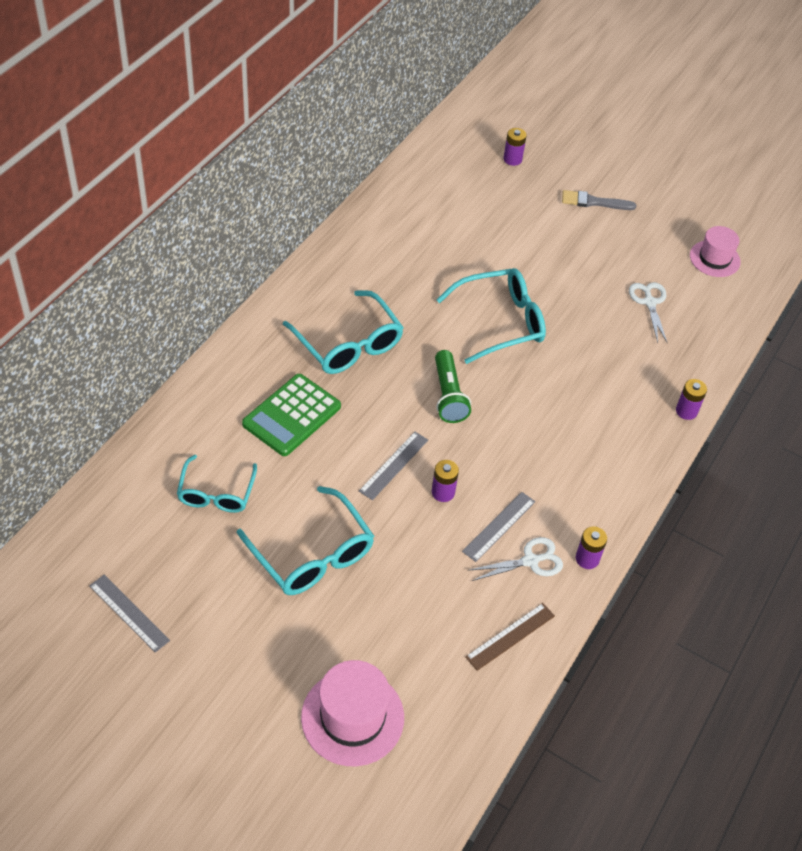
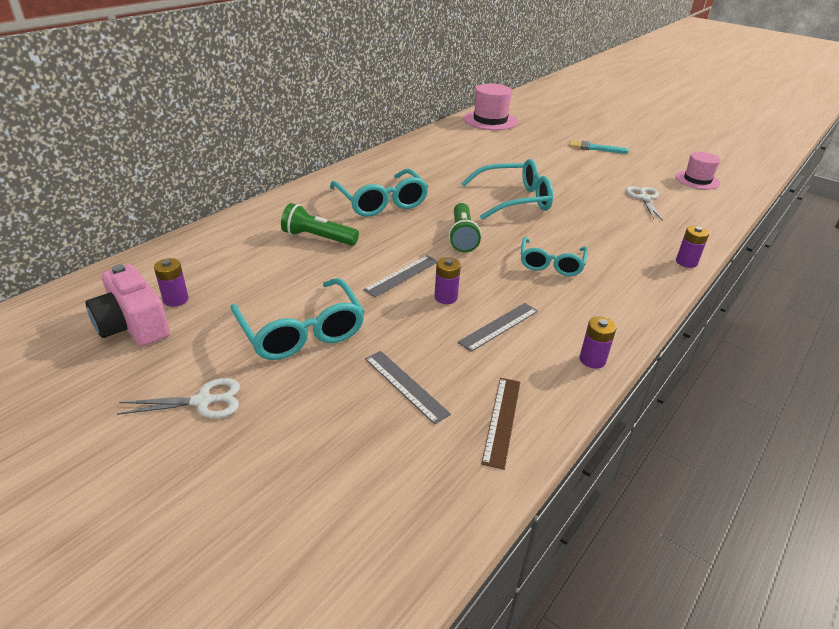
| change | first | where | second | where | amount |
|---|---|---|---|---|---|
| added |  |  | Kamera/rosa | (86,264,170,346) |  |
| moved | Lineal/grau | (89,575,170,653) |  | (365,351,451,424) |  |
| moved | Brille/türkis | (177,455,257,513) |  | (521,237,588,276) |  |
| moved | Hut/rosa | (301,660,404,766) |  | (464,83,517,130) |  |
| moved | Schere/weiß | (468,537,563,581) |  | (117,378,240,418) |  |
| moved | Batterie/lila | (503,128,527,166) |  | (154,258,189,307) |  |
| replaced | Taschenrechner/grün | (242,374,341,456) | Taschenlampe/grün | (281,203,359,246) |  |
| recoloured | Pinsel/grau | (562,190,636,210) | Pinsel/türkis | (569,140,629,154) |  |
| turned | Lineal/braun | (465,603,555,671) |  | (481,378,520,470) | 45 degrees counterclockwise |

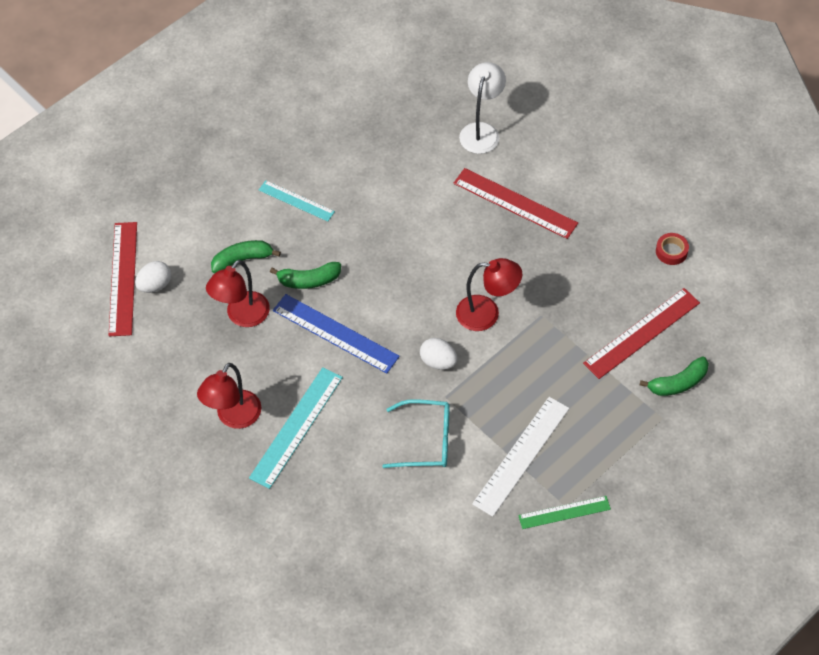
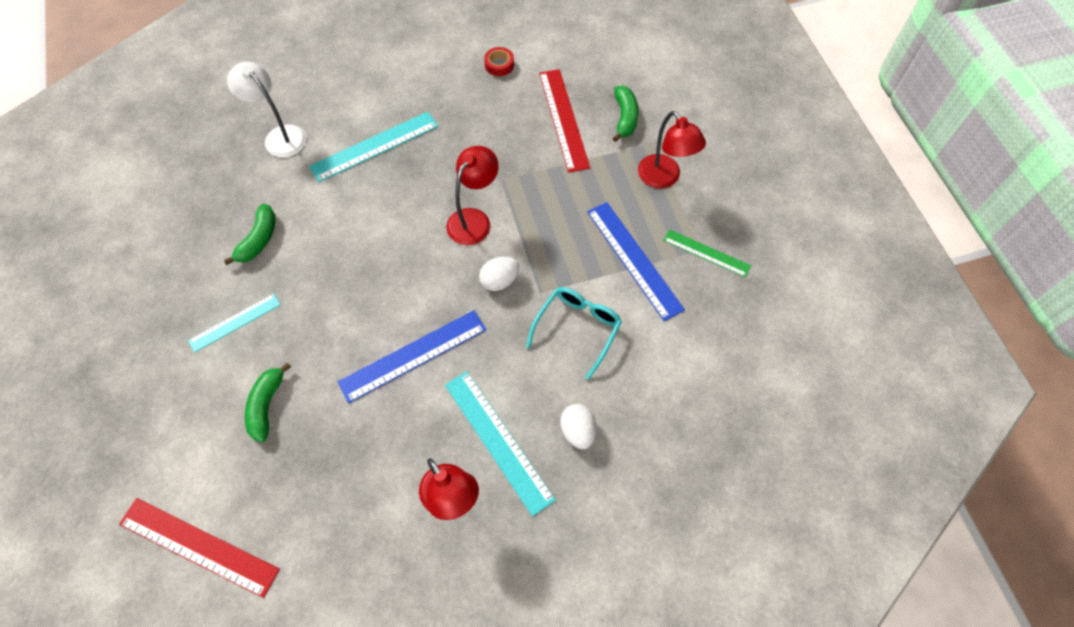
| change | first | where | second | where | amount |
|---|---|---|---|---|---|
| moved | Ei/weiß | (135,261,171,293) |  | (560,404,596,449) |  |
| moved | Lampe/rot | (206,260,270,327) |  | (638,111,706,188) |  |
| moved | Banane/grün | (270,262,341,289) |  | (224,204,276,265) |  |
| recoloured | Lineal/rot | (453,168,578,239) | Lineal/türkis | (309,112,438,183) |  |
| recoloured | Lineal/weiß | (472,397,569,517) | Lineal/blau | (587,202,685,321) |  |
| turned | Lineal/grün | (518,496,611,529) |  | (663,229,751,278) | 75 degrees counterclockwise |

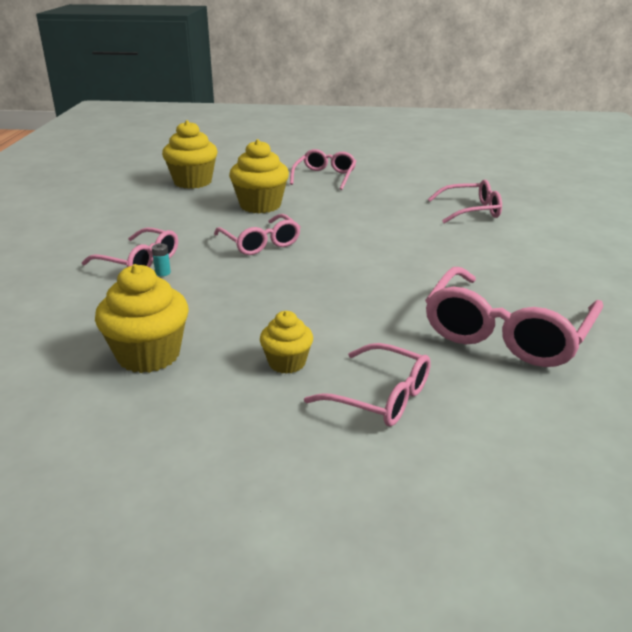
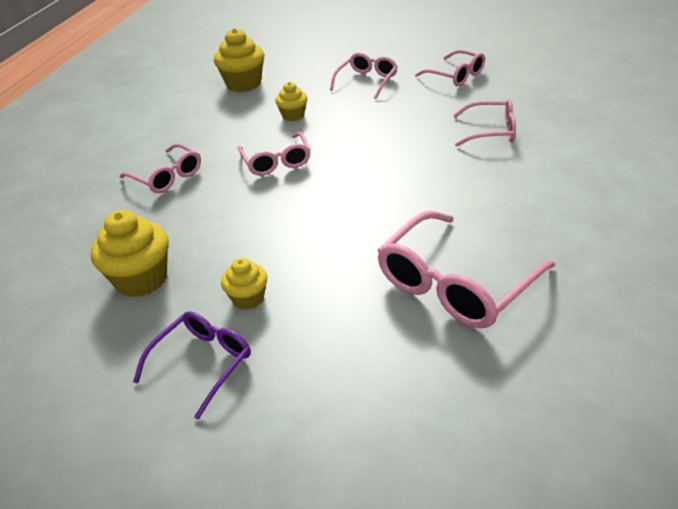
| change | first | where | second | where | amount |
|---|---|---|---|---|---|
| removed | Batterie/türkis | (152,243,171,276) |  |  |  |
| added |  |  | Brille/lila | (133,311,251,420) |  |
| moved | Brille/rosa | (304,343,431,426) |  | (415,50,485,86) |  |
| resized | Muffin/gelb | (229,139,289,213) |  | (275,82,307,121) | x0.59 |

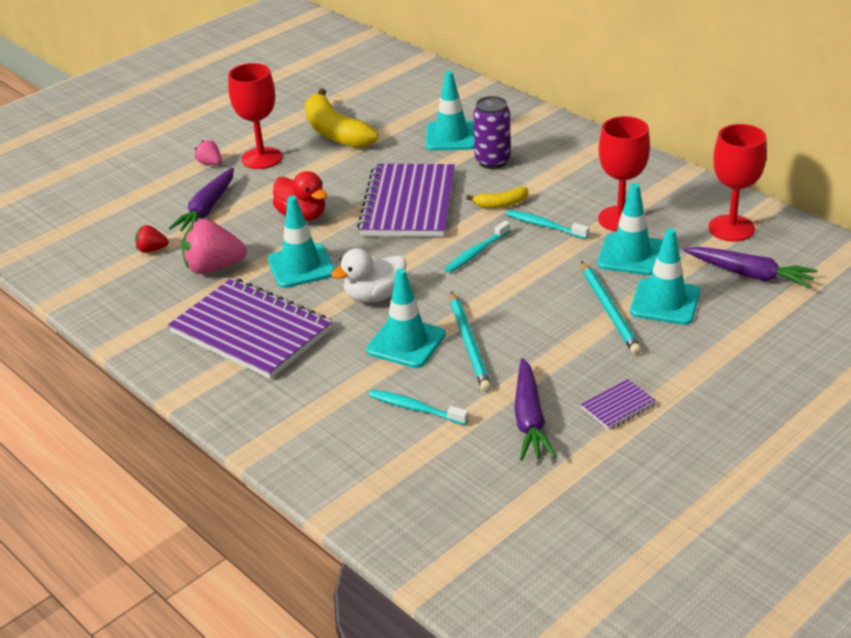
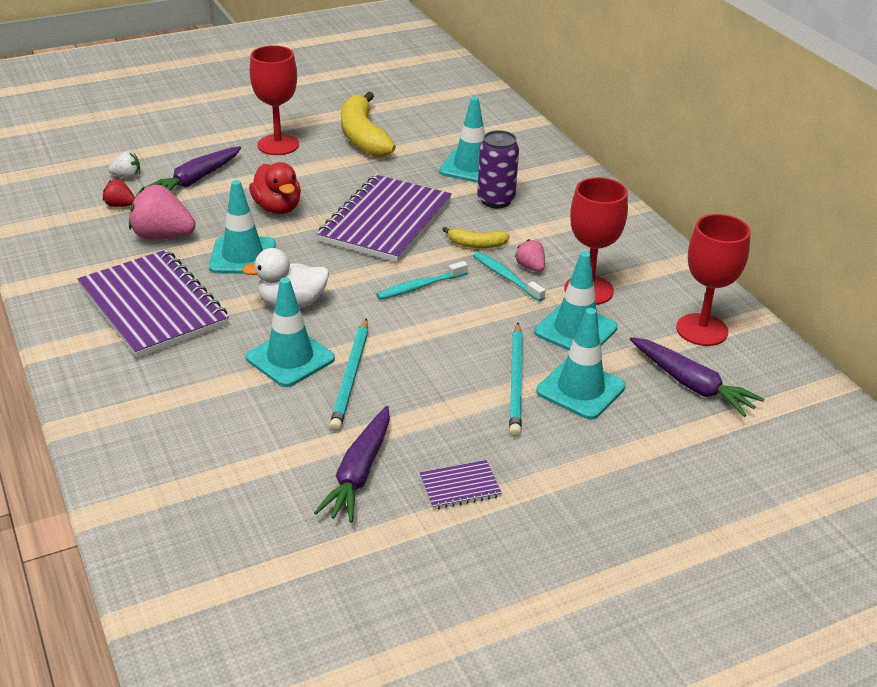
| change | first | where | second | where | amount |
|---|---|---|---|---|---|
| removed | Zahnbürste/türkis | (369,389,469,425) |  |  |  |
| added |  |  | Erdbeere/weiß | (108,152,140,179) |  |
| moved | Erdbeere/rosa | (195,140,222,165) |  | (515,239,545,272) |  |

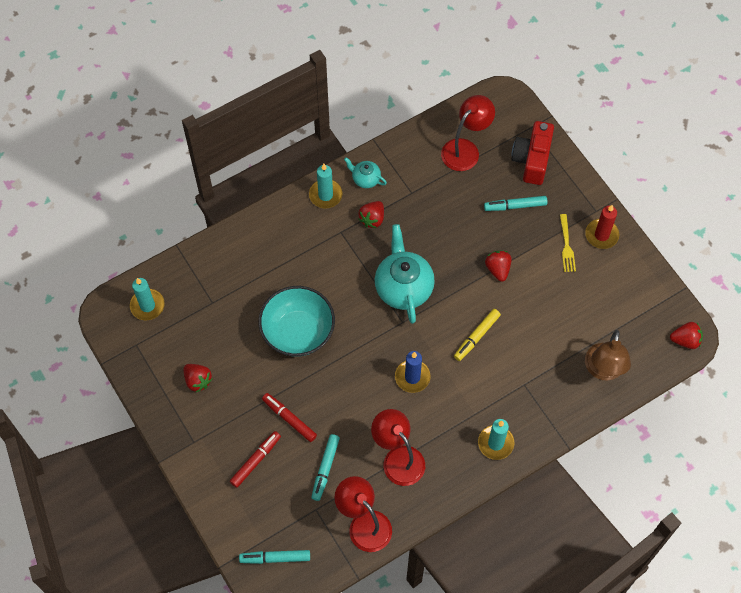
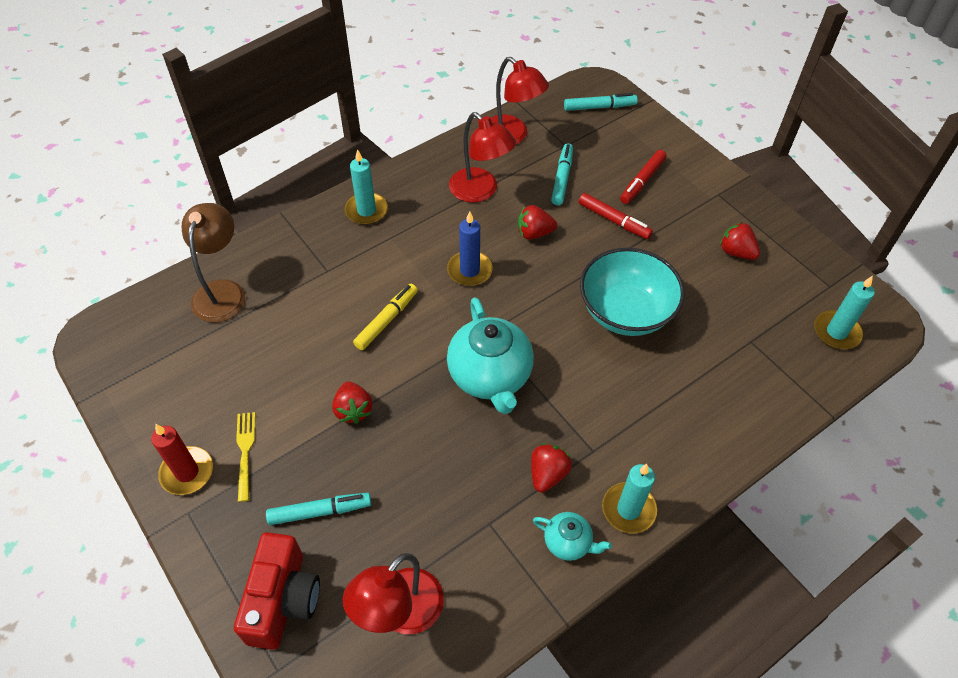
| change | first | where | second | where | amount |
|---|---|---|---|---|---|
| moved | Erdbeere/rot | (670,322,703,349) |  | (518,205,557,240) |  |

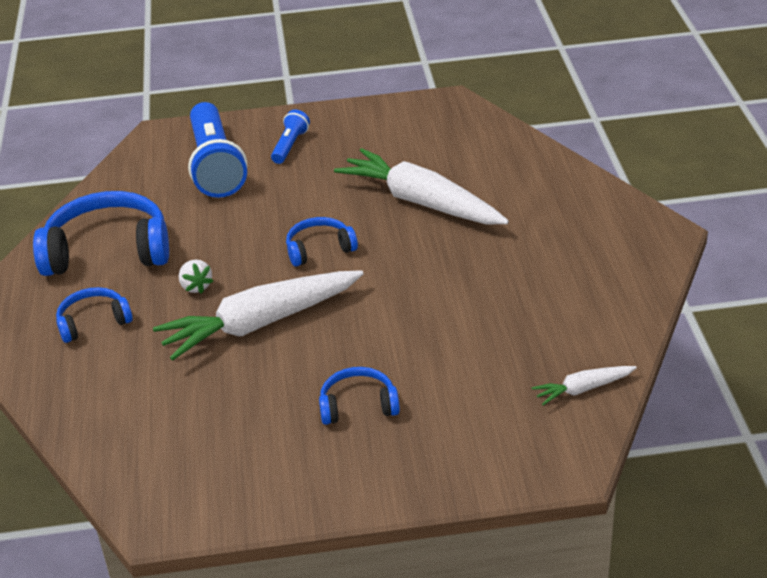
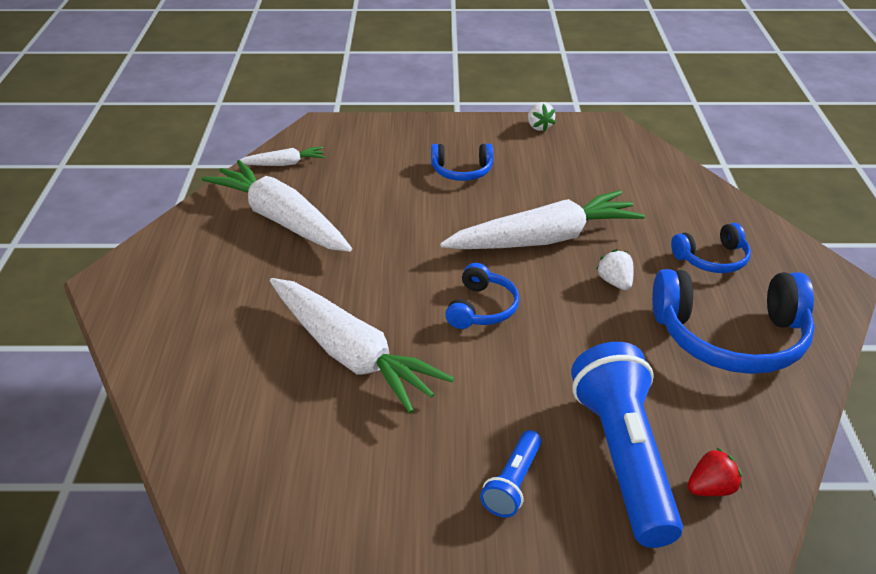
| change | first | where | second | where | amount |
|---|---|---|---|---|---|
| added |  |  | Karotte/weiß | (201,160,352,252) |  |
| added |  |  | Erdbeere/weiß | (528,102,556,132) |  |
| added |  |  | Erdbeere/rot | (687,447,742,496) |  |
| turned | Kopfhörer/blau | (286,217,358,266) |  | (445,263,520,329) | 60 degrees counterclockwise |

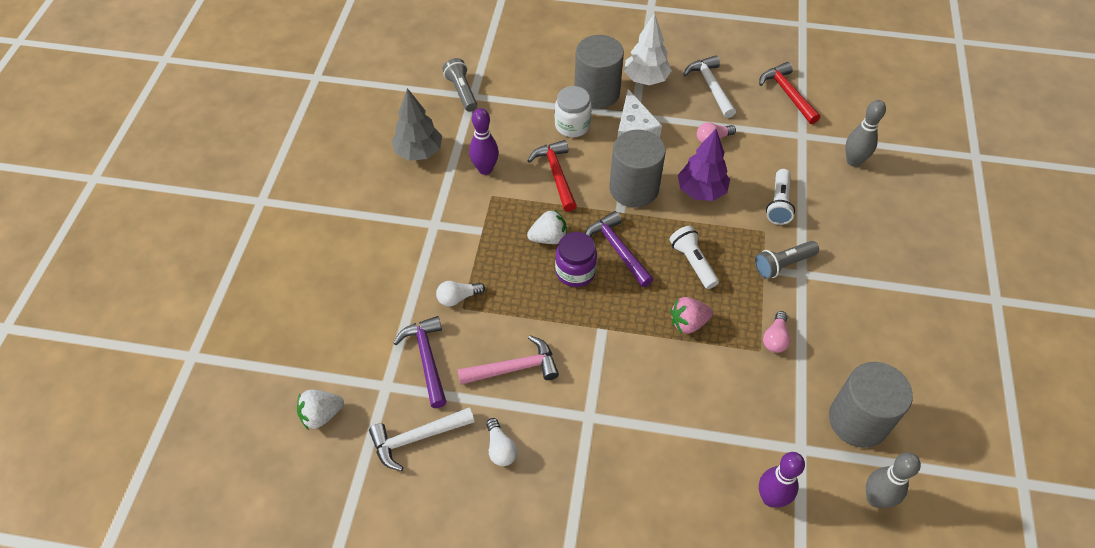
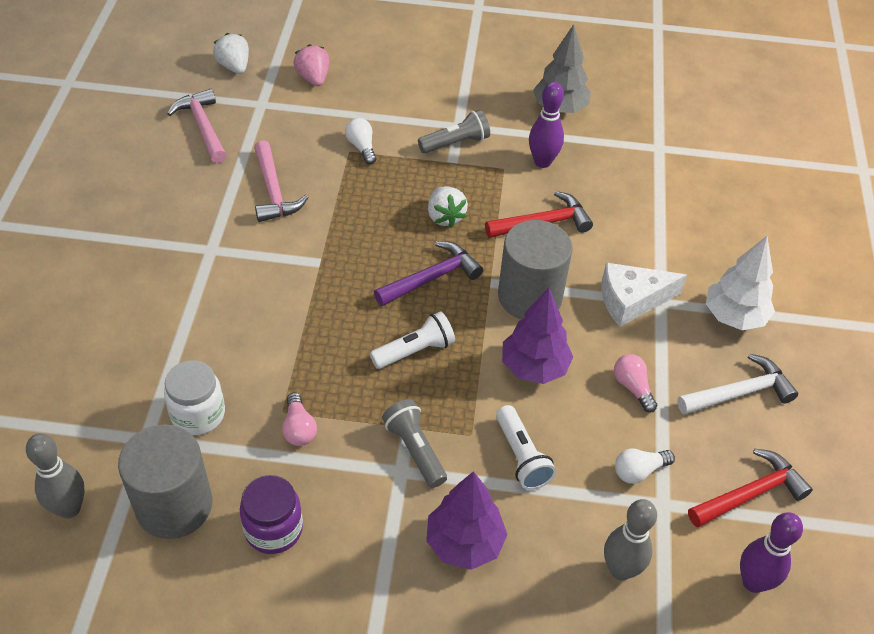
| change | first | where | second | where | amount |
|---|---|---|---|---|---|
| removed | Hammer/lila | (394,316,447,408) |  |  |  |
| removed | Vollzylinder/grau | (575,35,624,109) |  |  |  |
| added |  |  | Baum/lila | (426,471,508,570) |  |
| moved | Taschenlampe/grau | (442,58,477,112) |  | (418,109,490,153) |  |
| moved | Glühbirne/weiß | (486,418,517,466) |  | (615,448,675,484) |  |
| moved | Einmachglas/weiß | (555,86,592,137) |  | (164,361,225,435) |  |
| moved | Einmachglas/lila | (555,232,597,287) |  | (240,475,303,554) |  |
| moved | Erdbeere/rosa | (671,297,713,334) |  | (293,44,329,86) |  |
| moved | Bowlingkegel/lila | (759,452,805,507) |  | (740,512,803,593) |  |
| recoloured | Hammer/weiß | (369,407,475,471) | Hammer/rosa | (167,89,227,163) |  |
| turned | Glühbirne/rosa | (763,311,791,353) |  | (282,393,317,446) | 120 degrees counterclockwise |
| turned | Taschenlampe/weiß | (766,169,795,225) |  | (496,405,556,490) | 120 degrees counterclockwise |

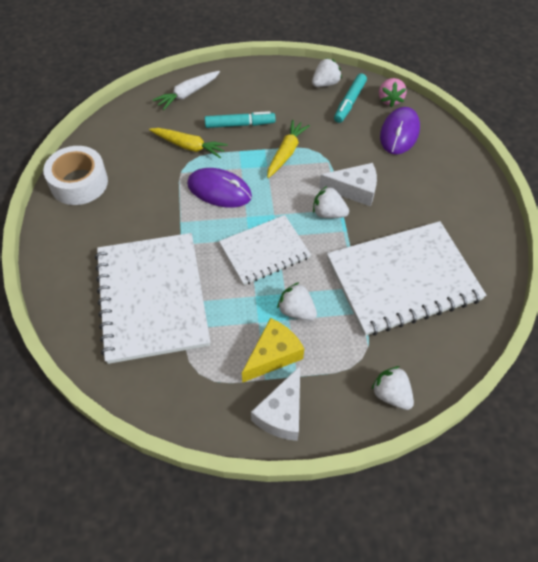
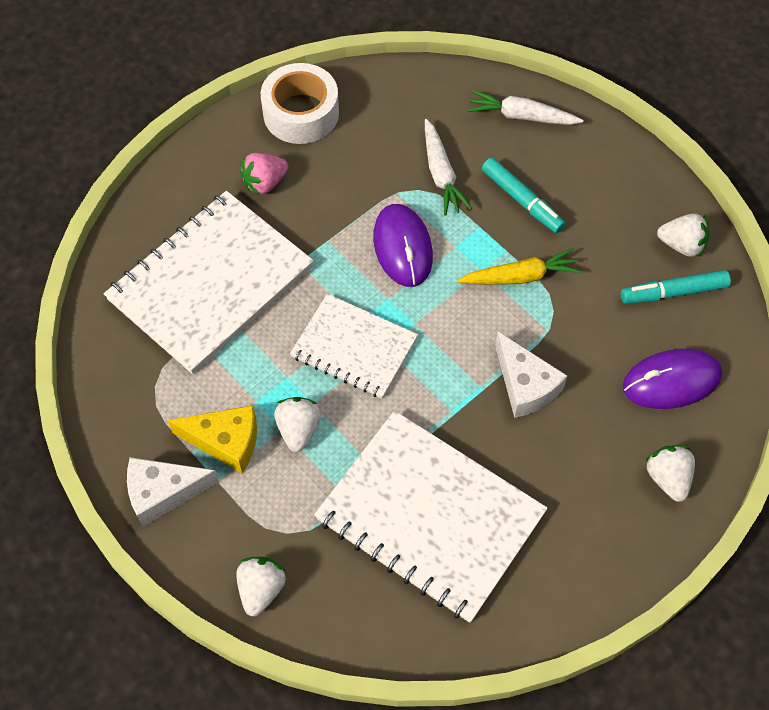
| change | first | where | second | where | amount |
|---|---|---|---|---|---|
| moved | Erdbeere/weiß | (313,186,349,218) |  | (645,446,695,502) |  |
| moved | Erdbeere/rosa | (379,78,407,107) |  | (240,153,288,195) |  |
| recoloured | Karotte/gelb | (149,128,228,158) | Karotte/weiß | (425,119,472,216) |  |

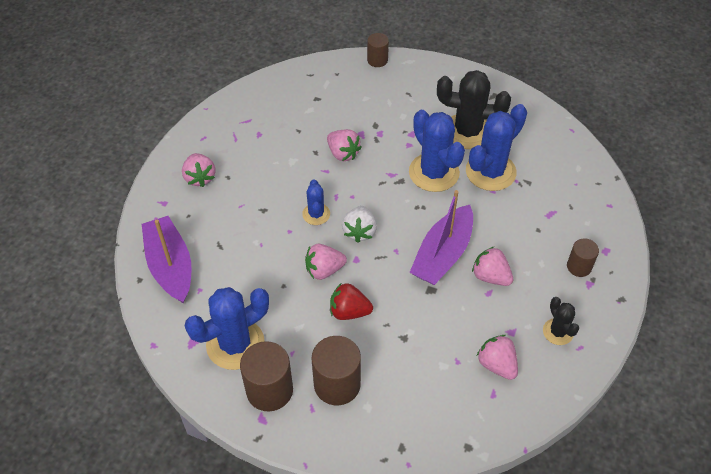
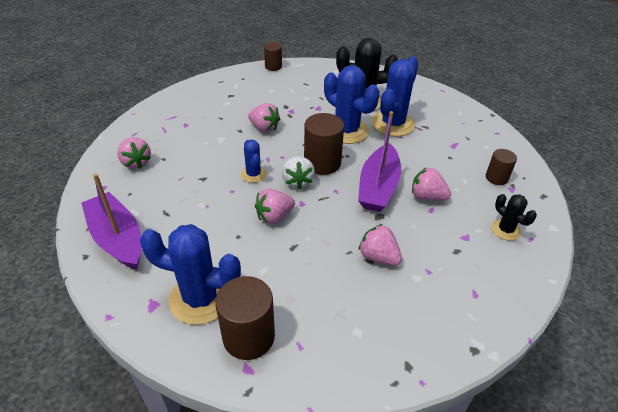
| change | first | where | second | where | amount |
|---|---|---|---|---|---|
| removed | Erdbeere/rot | (330,283,373,320) |  |  |  |
| moved | Vollzylinder/braun | (312,336,361,405) |  | (304,113,344,175) |  |
| moved | Erdbeere/rosa | (477,335,518,380) |  | (359,224,402,266) |  |
| turned | Kaktus/blau | (185,287,269,370) |  | (140,224,241,325) | 60 degrees clockwise |

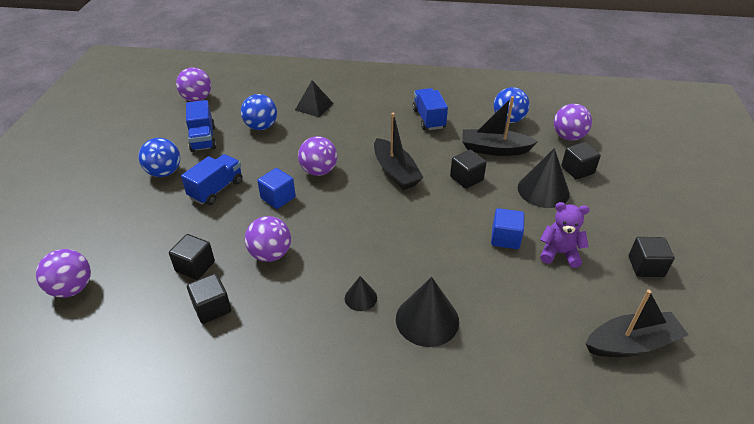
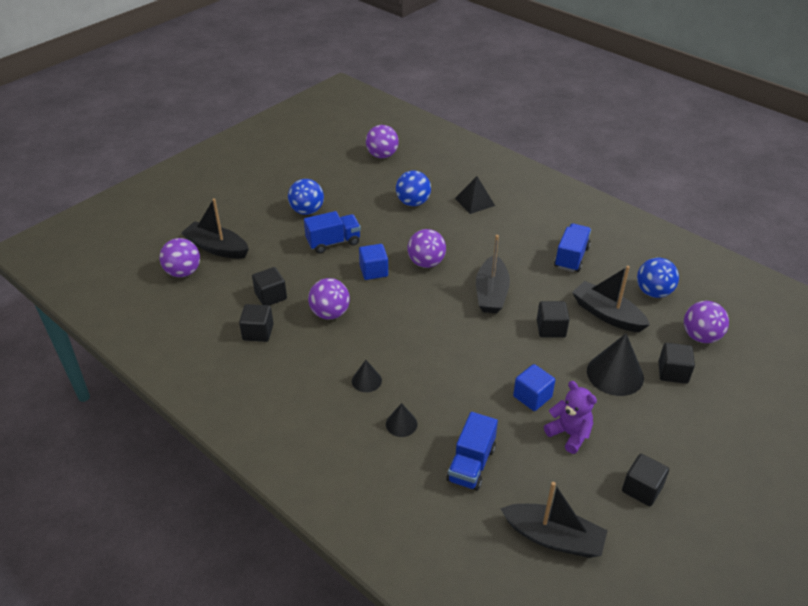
| change | first | where | second | where | amount |
|---|---|---|---|---|---|
| added |  |  | Boot/schwarz | (181,198,249,259) |  |
| moved | Lastwagen/blau | (186,100,216,152) |  | (446,412,498,491) |  |
| resized | Kegel/schwarz | (396,277,459,347) |  | (386,403,417,437) | x0.53 |

